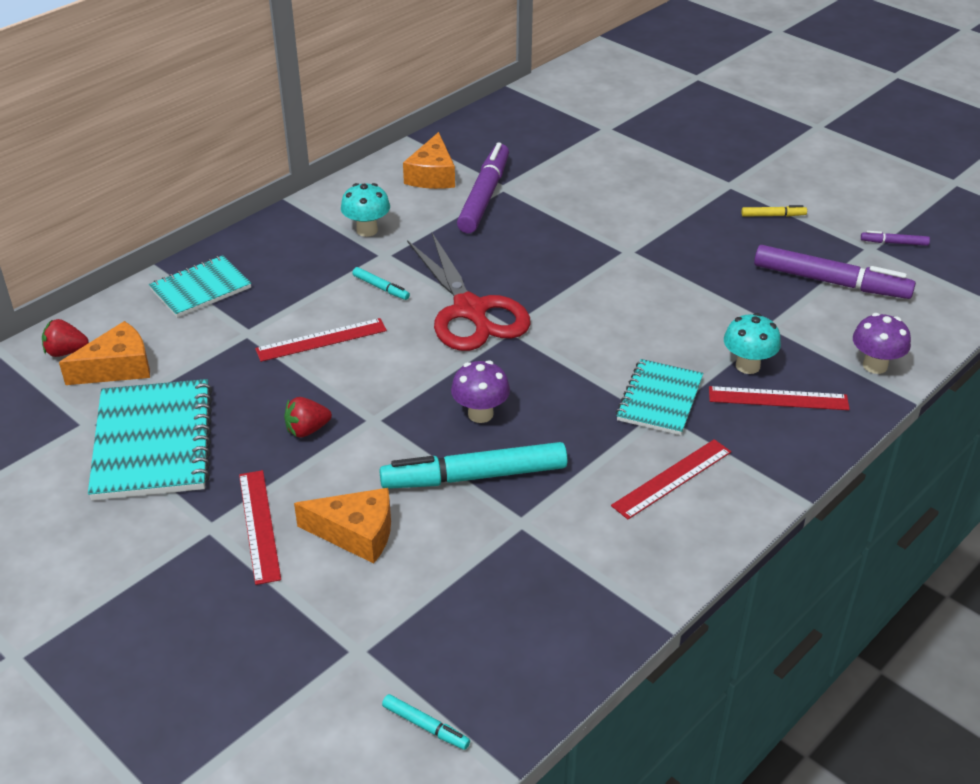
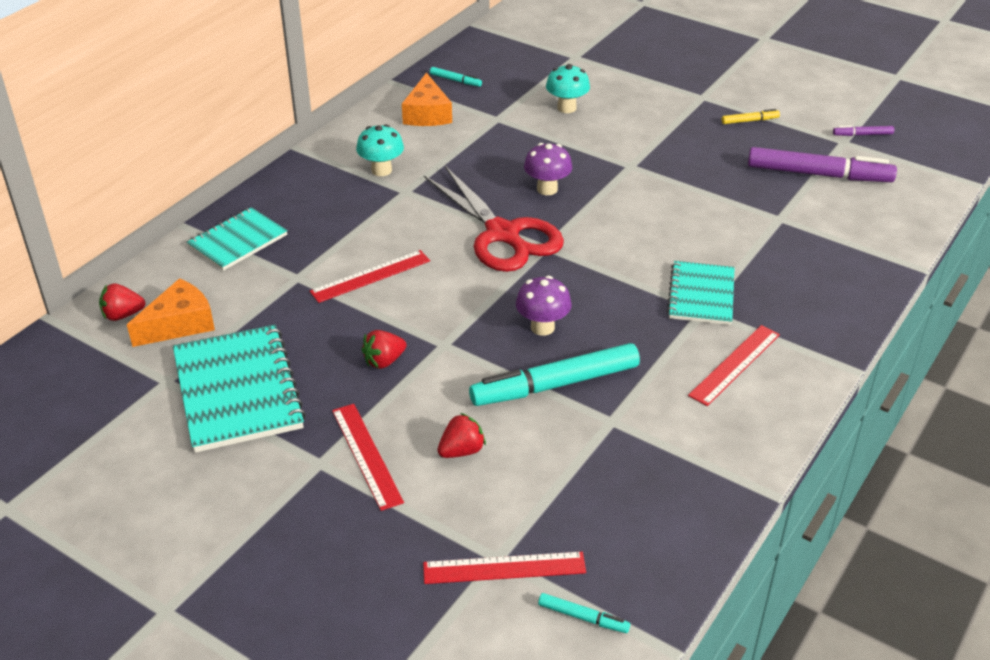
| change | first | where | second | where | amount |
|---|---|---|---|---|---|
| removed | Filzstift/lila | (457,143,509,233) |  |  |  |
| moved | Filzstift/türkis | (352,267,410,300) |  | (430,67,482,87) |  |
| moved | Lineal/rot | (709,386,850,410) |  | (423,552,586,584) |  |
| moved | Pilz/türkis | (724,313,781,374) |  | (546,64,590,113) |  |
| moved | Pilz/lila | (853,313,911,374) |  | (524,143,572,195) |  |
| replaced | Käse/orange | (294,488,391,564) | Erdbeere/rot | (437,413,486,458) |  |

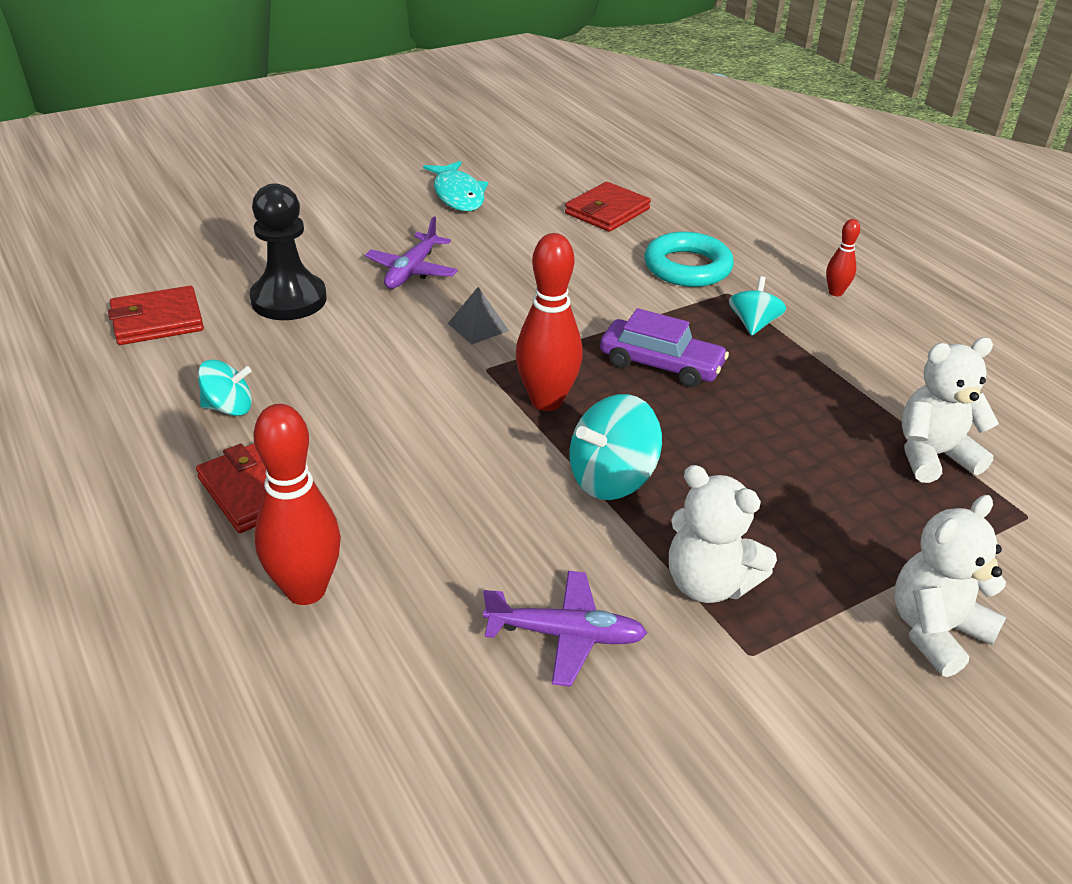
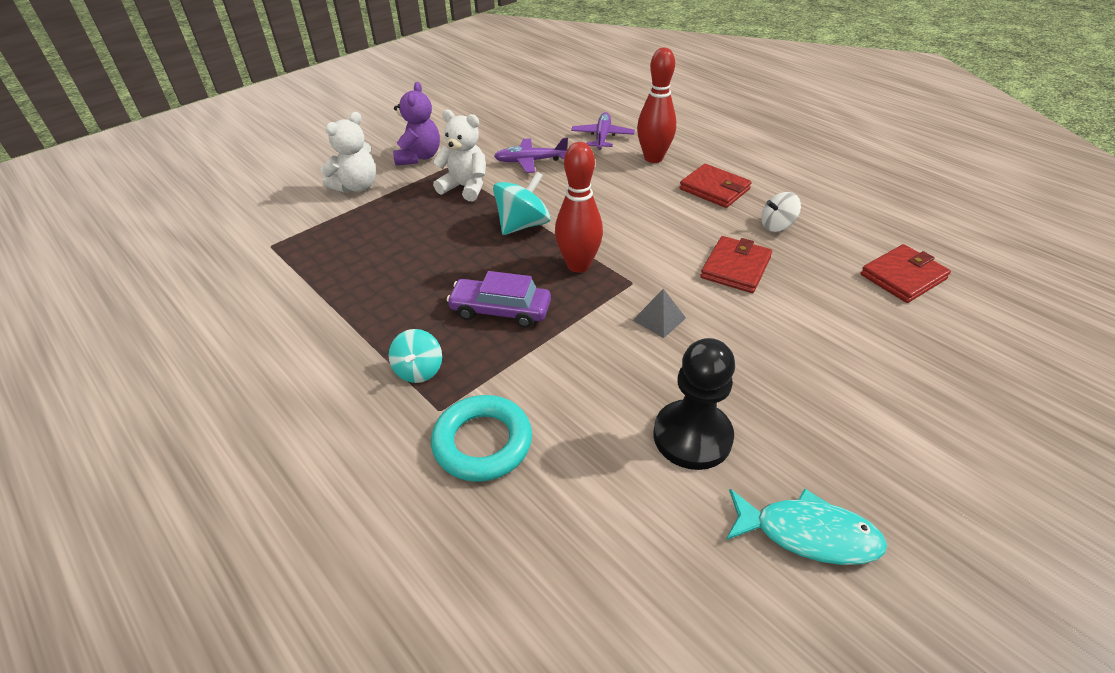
| change | first | where | second | where | amount |
|---|---|---|---|---|---|
| removed | Bowlingkegel/rot | (826,219,860,296) |  |  |  |
| removed | Teddybär/weiß | (902,338,999,483) |  |  |  |
| added |  |  | Teddybär/lila | (393,82,440,165) |  |
| moved | Bauer/schwarz | (250,183,327,320) |  | (654,338,735,470) |  |
| moved | Flugzeug/lila | (365,217,458,289) |  | (571,112,635,150) |  |
| moved | Geldbörse/rot | (565,182,651,232) |  | (700,236,772,293) |  |
| recoloured | Kreisel/türkis | (198,360,252,416) | Kreisel/weiß | (761,192,801,232) |  |
| turned | Fisch/türkis | (423,161,488,211) |  | (726,489,887,565) | 135 degrees clockwise |

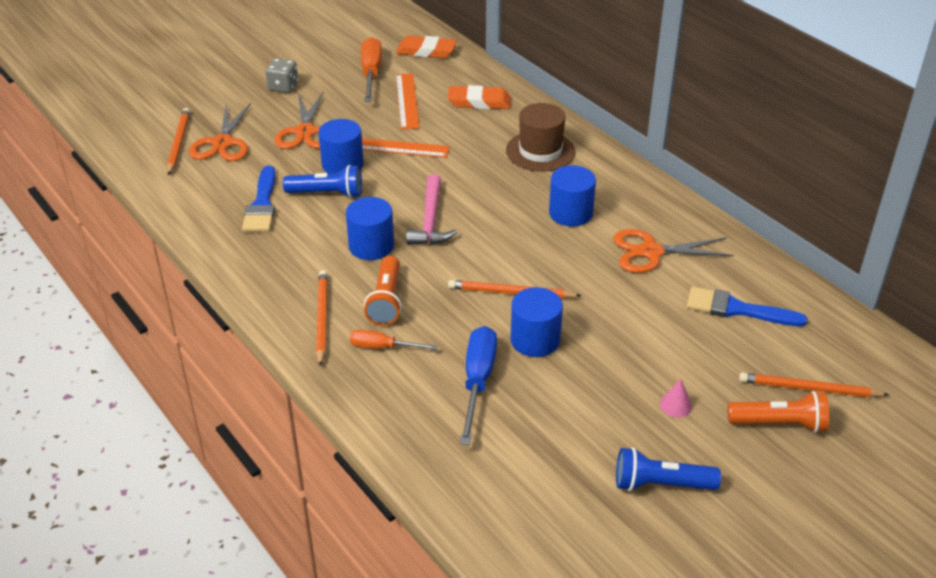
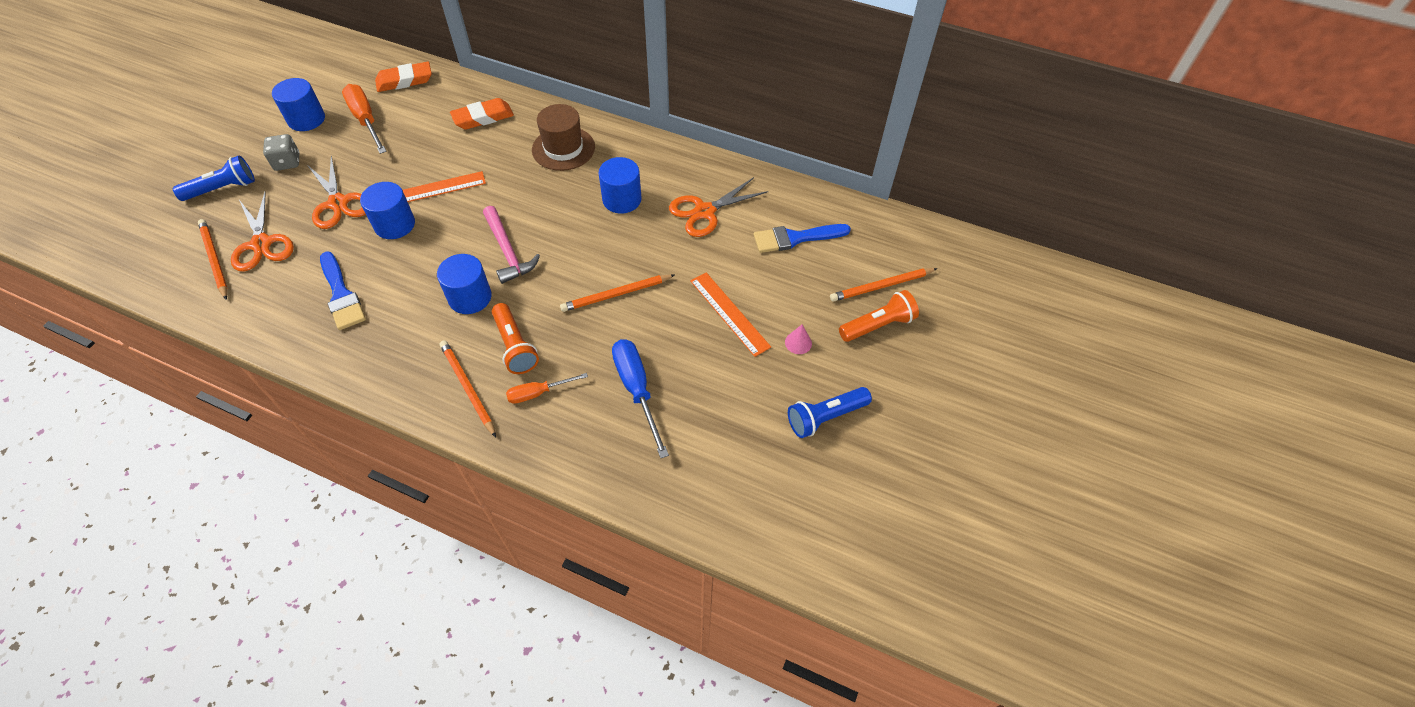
| change | first | where | second | where | amount |
|---|---|---|---|---|---|
| moved | Taschenlampe/blau | (283,165,362,198) |  | (173,156,255,201) |  |
| moved | Lineal/orange | (396,73,419,130) |  | (690,272,771,357) |  |
| moved | Vollzylinder/blau | (510,287,563,357) |  | (272,78,325,131) |  |

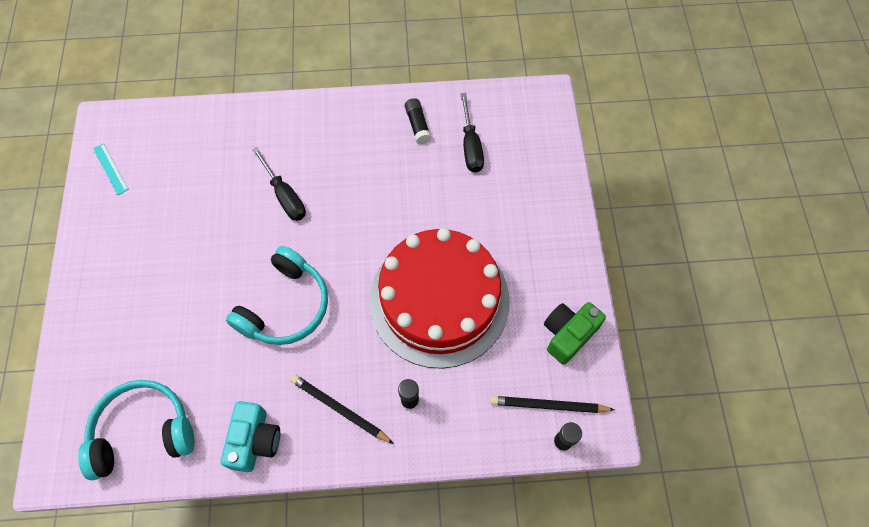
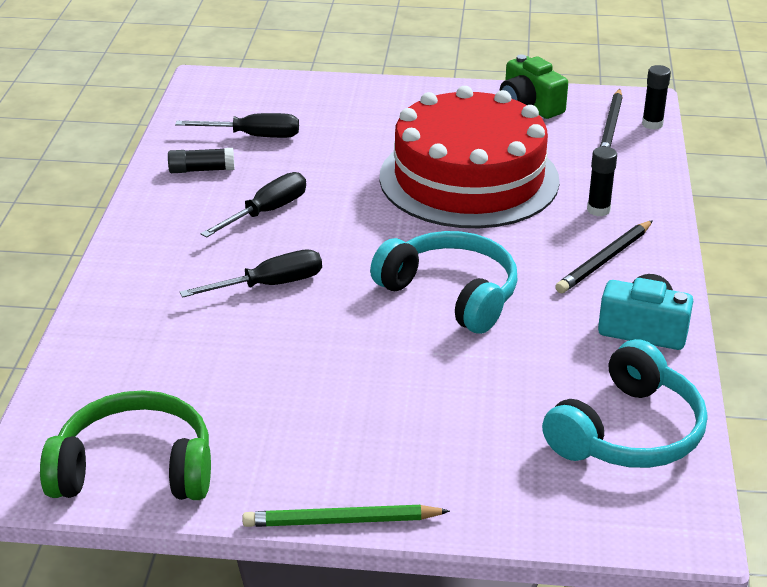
| change | first | where | second | where | amount |
|---|---|---|---|---|---|
| added |  |  | Schraubenzieher/schwarz | (201,172,306,238) |  |
| added |  |  | Bleistift/grün | (242,505,450,527) |  |
| replaced | Lineal/türkis | (93,143,129,195) | Kopfhörer/grün | (40,390,211,500) |  |
| turned | Kopfhörer/türkis | (78,380,194,480) |  | (542,339,707,468) | 135 degrees counterclockwise |

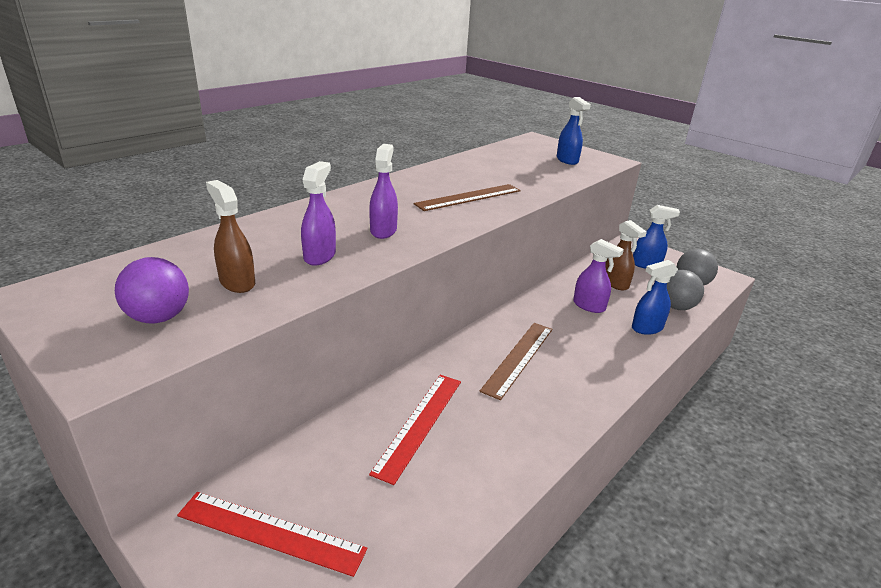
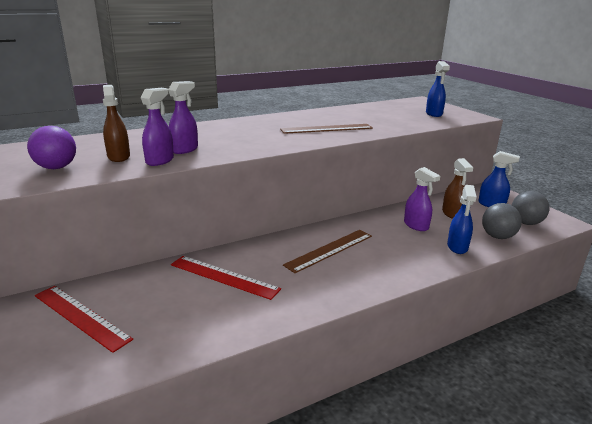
| change | first | where | second | where | amount |
|---|---|---|---|---|---|
| moved | Sprühflasche/lila | (369,144,398,239) |  | (141,88,174,166) |  |
| turned | Lineal/rot | (369,375,461,485) |  | (171,256,281,300) | 75 degrees clockwise |
| turned | Sprühflasche/blau | (632,260,678,335) |  | (447,185,476,254) | 75 degrees counterclockwise |

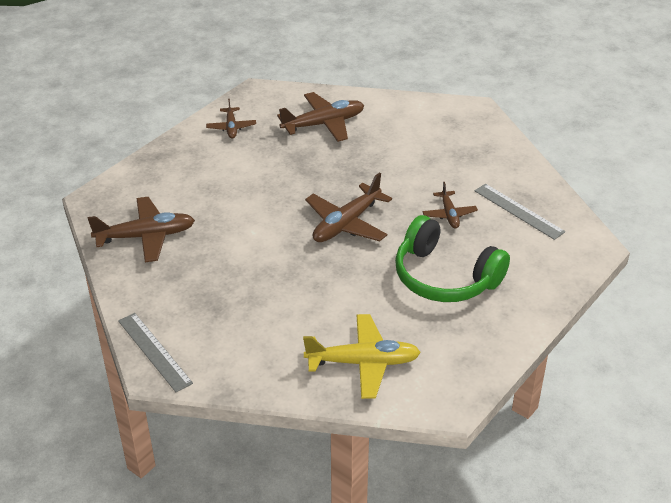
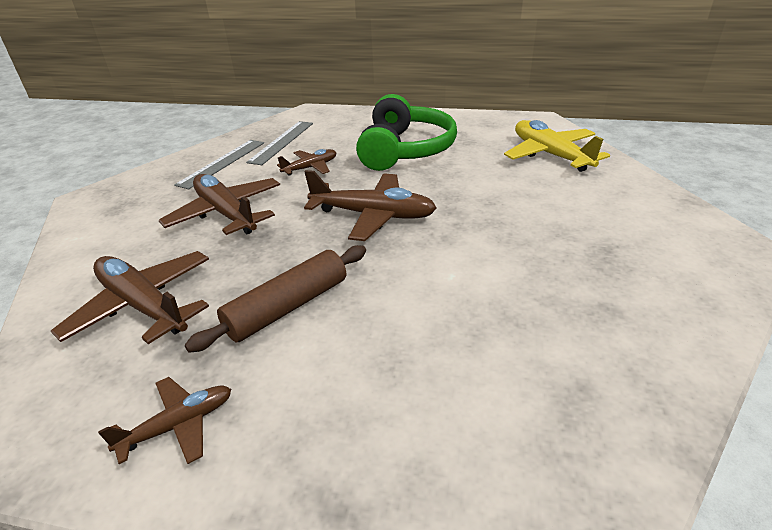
| change | first | where | second | where | amount |
|---|---|---|---|---|---|
| added |  |  | Nudelholz/braun | (185,245,366,353) |  |
| moved | Flugzeug/braun | (88,197,195,262) |  | (159,174,280,235) |  |
| moved | Lineal/grau | (118,313,193,392) |  | (174,140,264,189) |  |

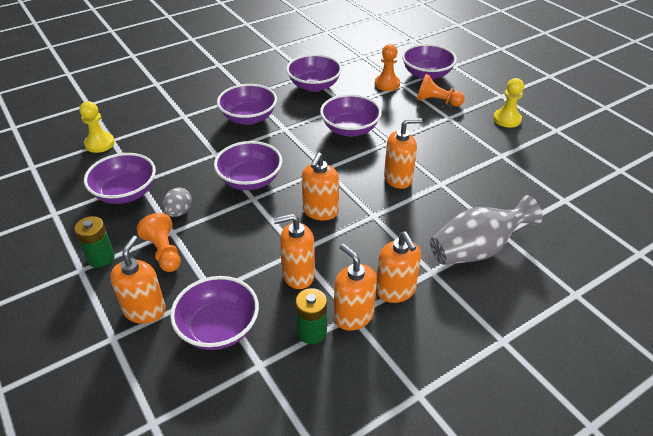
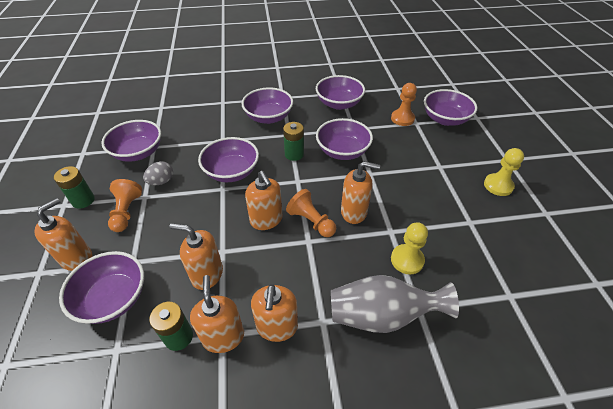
| change | first | where | second | where | amount |
|---|---|---|---|---|---|
| added |  |  | Batterie/grün | (283,122,304,161) |  |
| moved | Bauer/gelb | (80,101,115,153) |  | (391,222,428,274) |  |
| moved | Bauer/orange | (417,74,465,107) |  | (286,189,336,237) |  |
| turned | Seifenspender/orange | (302,152,339,221) |  | (245,171,282,230) | 75 degrees counterclockwise |

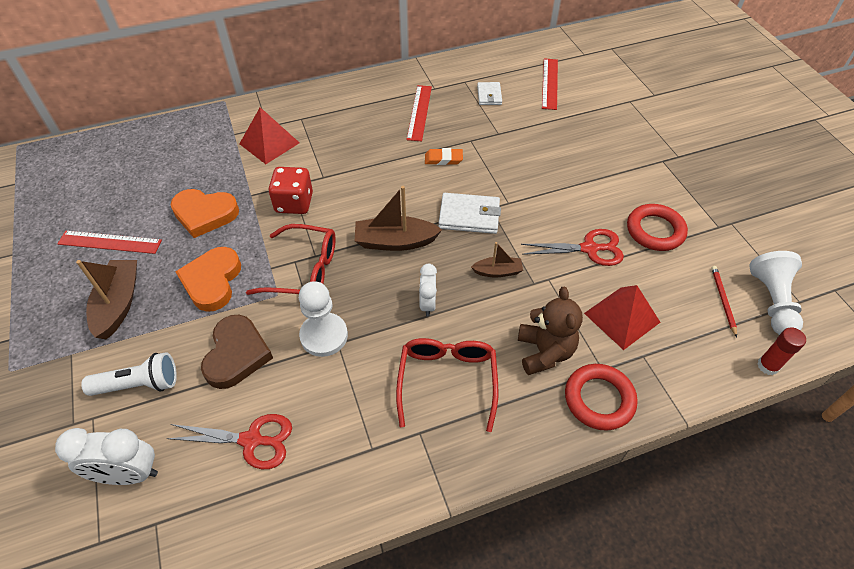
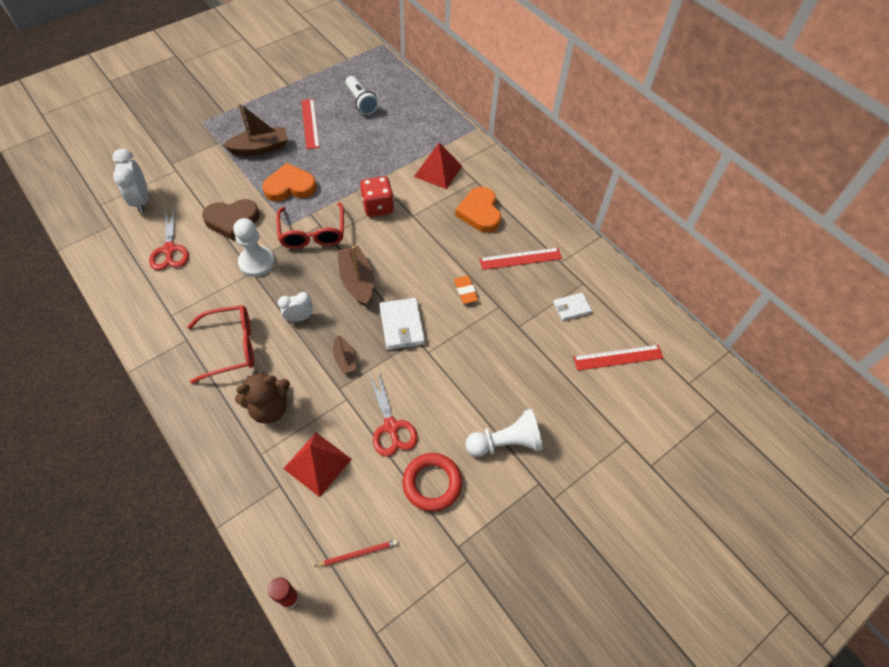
| change | first | where | second | where | amount |
|---|---|---|---|---|---|
| removed | Ring/rot | (565,364,638,431) |  |  |  |
| moved | Taschenlampe/weiß | (81,352,177,396) |  | (346,76,378,115) |  |
| moved | Herz/orange | (170,189,239,238) |  | (455,187,501,233) |  |
| moved | Bauer/weiß | (749,251,803,335) |  | (466,409,543,457) |  |

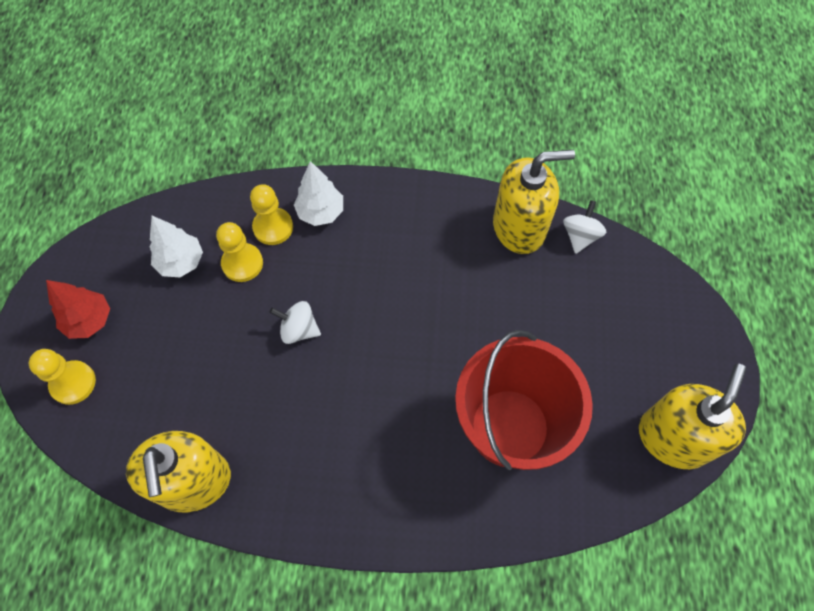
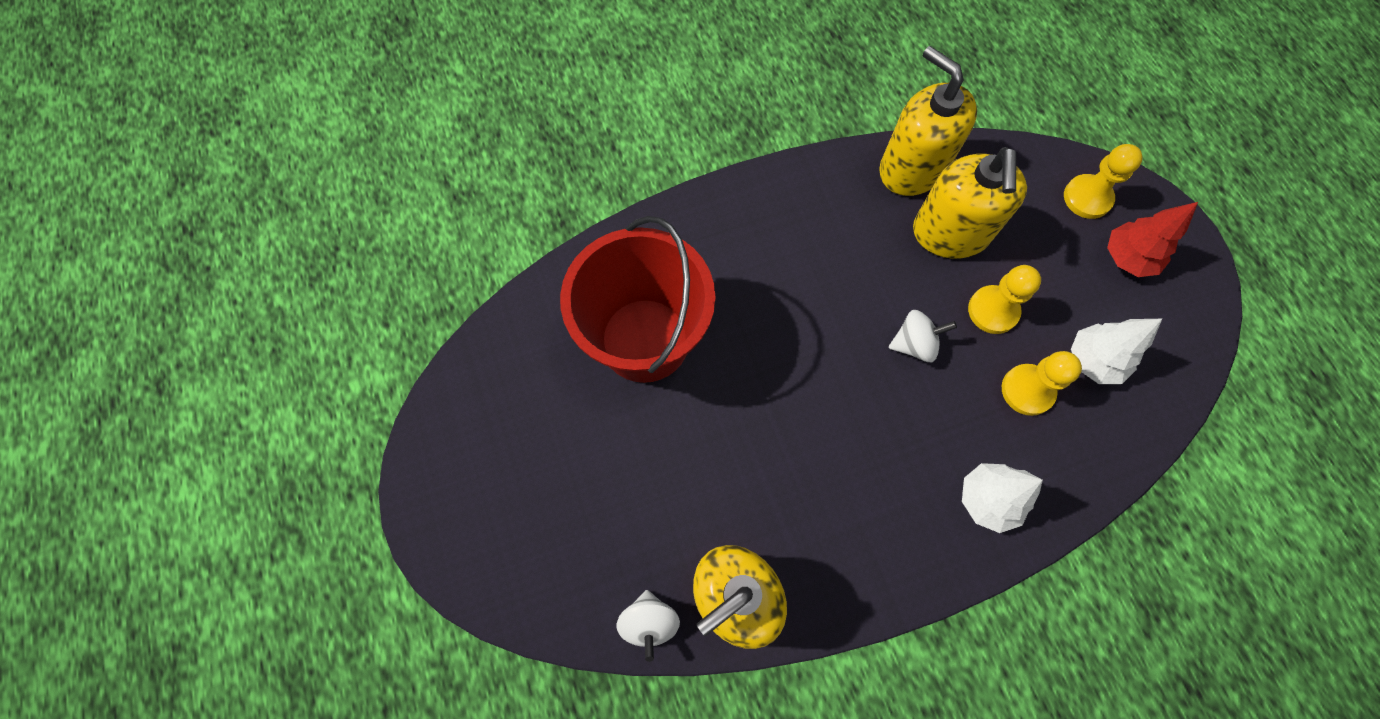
| change | first | where | second | where | amount |
|---|---|---|---|---|---|
| moved | Bauer/gelb | (250,184,293,245) |  | (968,265,1041,334) |  |
| moved | Seifenspender/gelb | (639,364,746,469) |  | (913,147,1027,259) |  |

